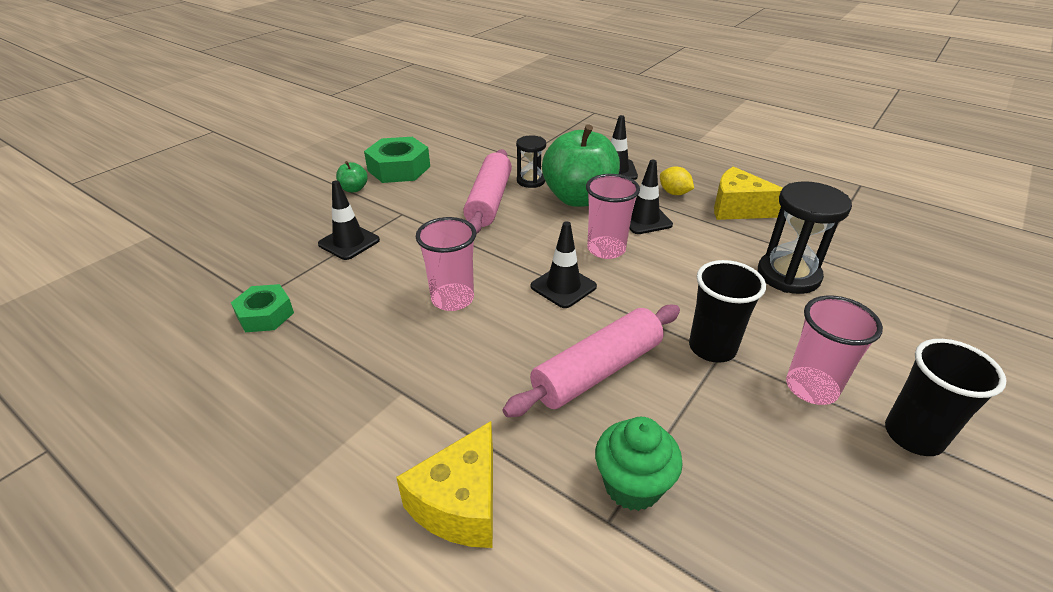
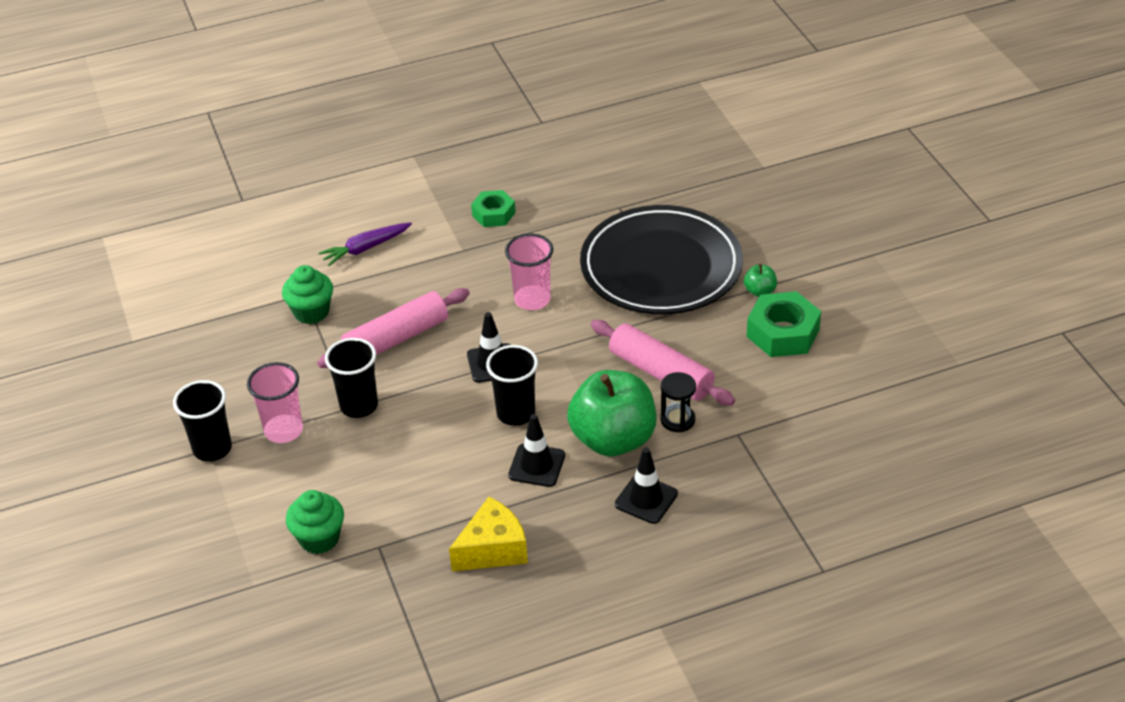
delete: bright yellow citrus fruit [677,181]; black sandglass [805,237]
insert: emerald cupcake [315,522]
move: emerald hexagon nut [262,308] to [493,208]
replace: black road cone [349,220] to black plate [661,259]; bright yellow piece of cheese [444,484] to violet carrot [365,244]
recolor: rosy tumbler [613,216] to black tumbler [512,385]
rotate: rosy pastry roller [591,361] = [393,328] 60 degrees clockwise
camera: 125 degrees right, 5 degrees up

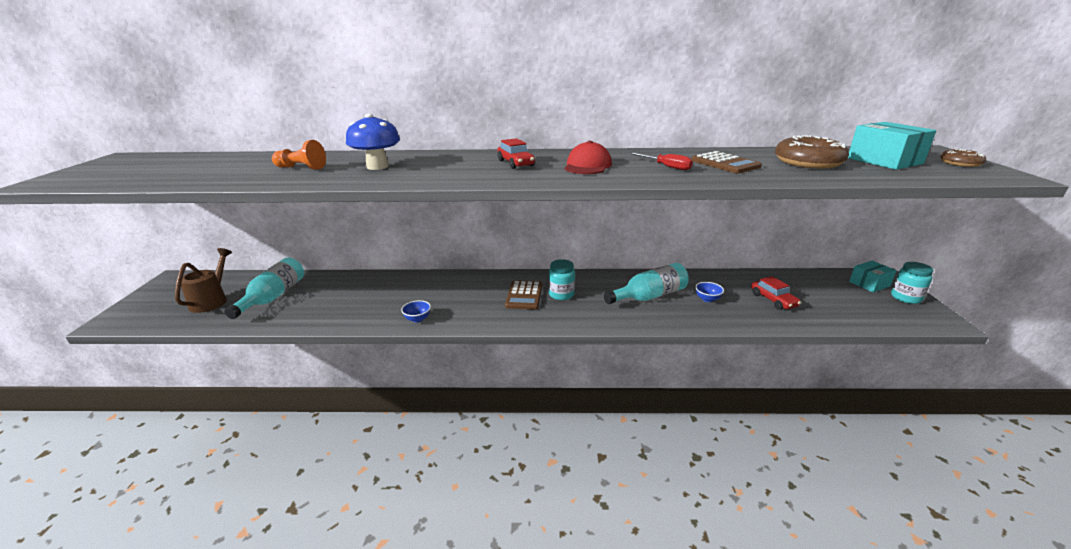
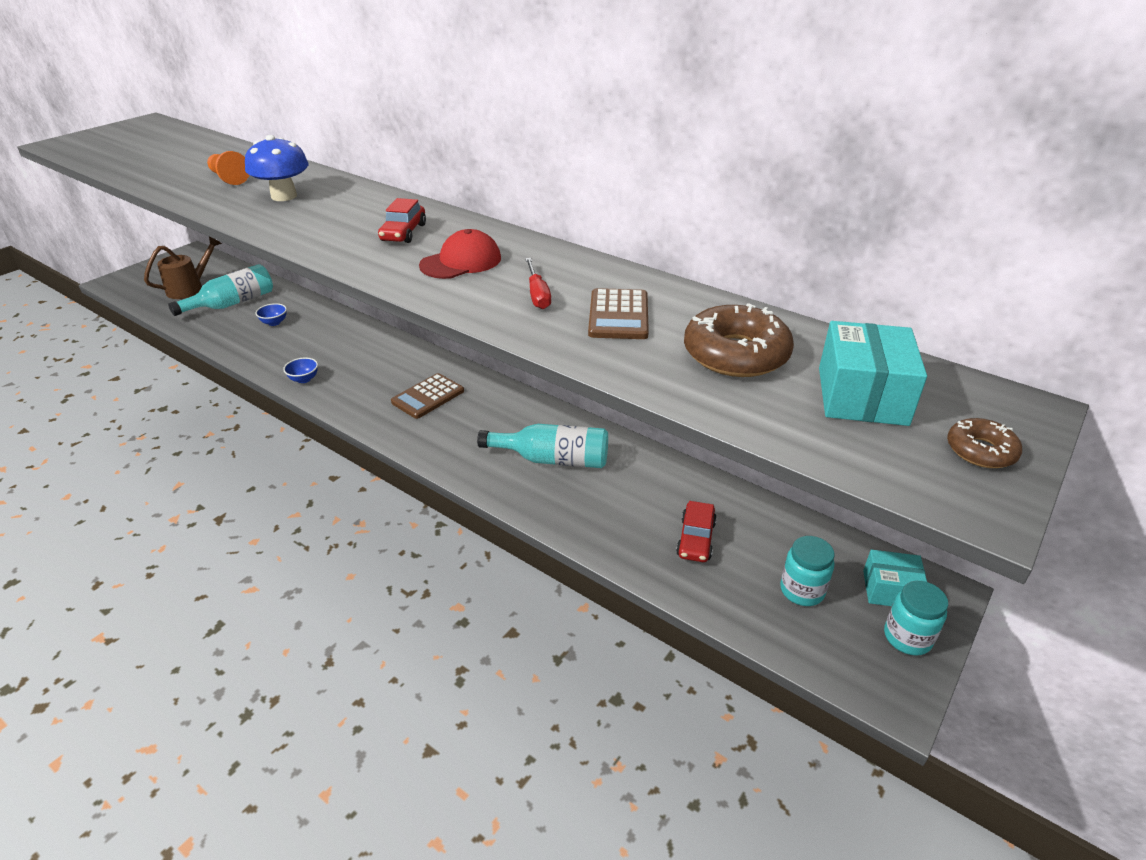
move: turquoise jam jar [562,279] to [807,571]; blue deep dish [709,292] to [271,314]
camera: 35 degrees right, 10 degrees up

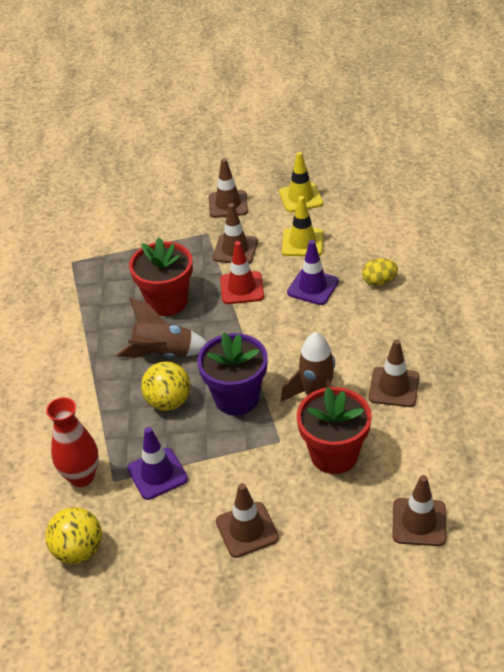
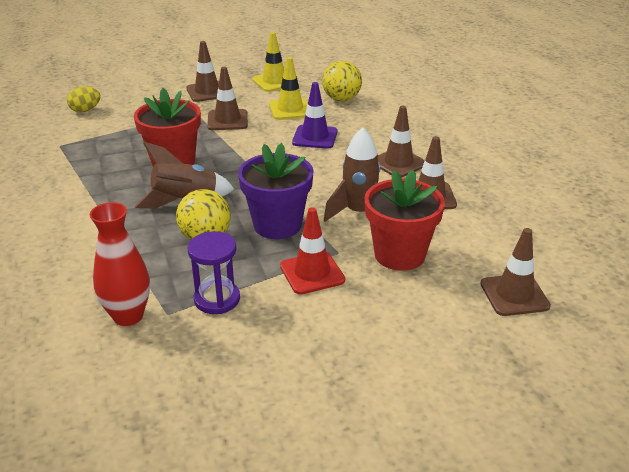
move: bright yellow sphere [73,535] to [342,81]; russet road cone [247,520] to [401,142]; red road cone [242,272] to [312,251]; bright yellow toy egg [380,272] to [84,99]
replace: violet road cone [157,463] to violet sandglass [214,272]
camera: 20 degrees left, 10 degrees down

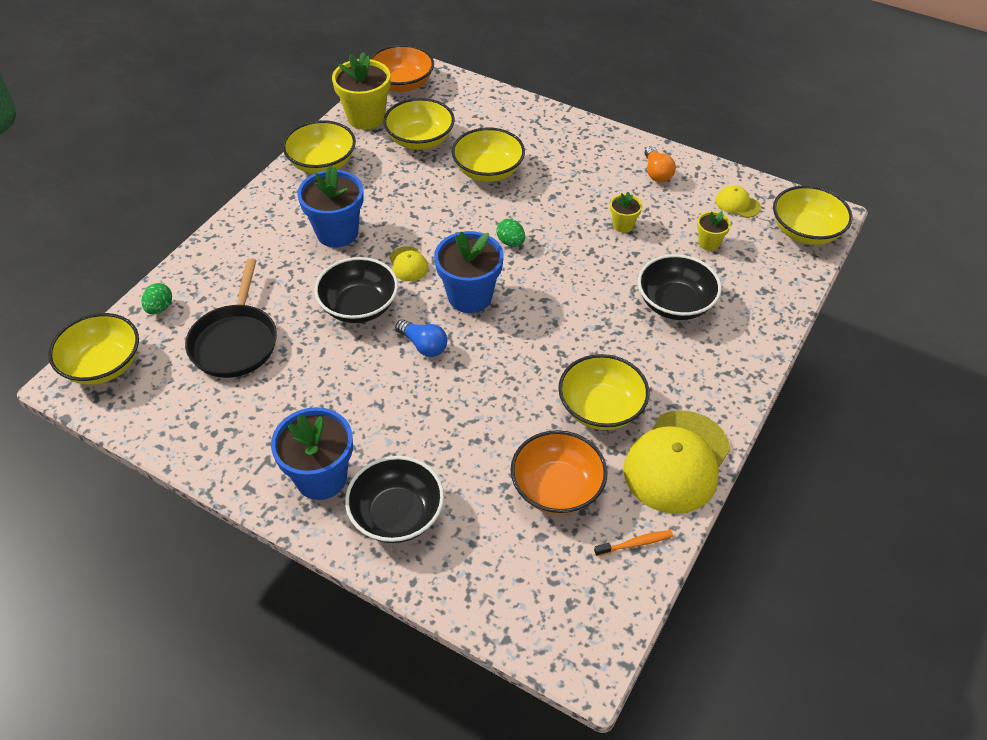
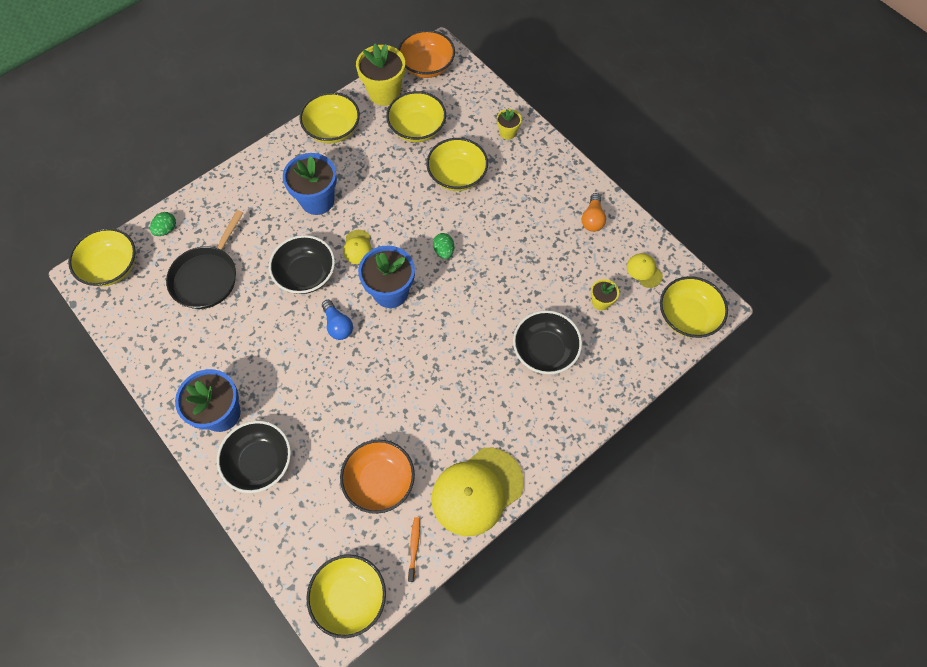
move: bright yellow deep dish [604,392] to [346,596]; bright yellow plant pot [626,212] to [509,124]
rotate: orange tooth brush [633,543] = [414,549] 90 degrees counterclockwise
camera: 20 degrees right, 15 degrees up

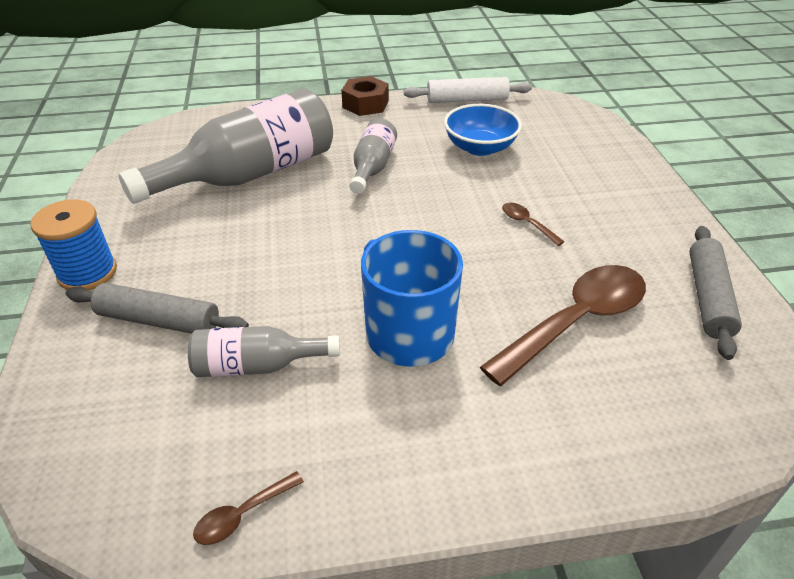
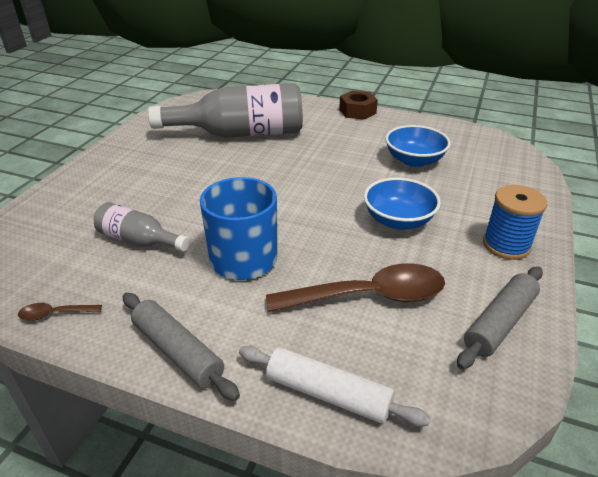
delete: ash-grey bottle [373,156]
move: blue spool [74,244] to [515,222]; ash-grey pastry roller [157,308] to [181,347]; pure white pastry roller [468,90] to [334,386]
replace: russet spoon [533,224] to blue deep dish [402,203]
camera: 30 degrees right, 5 degrees down

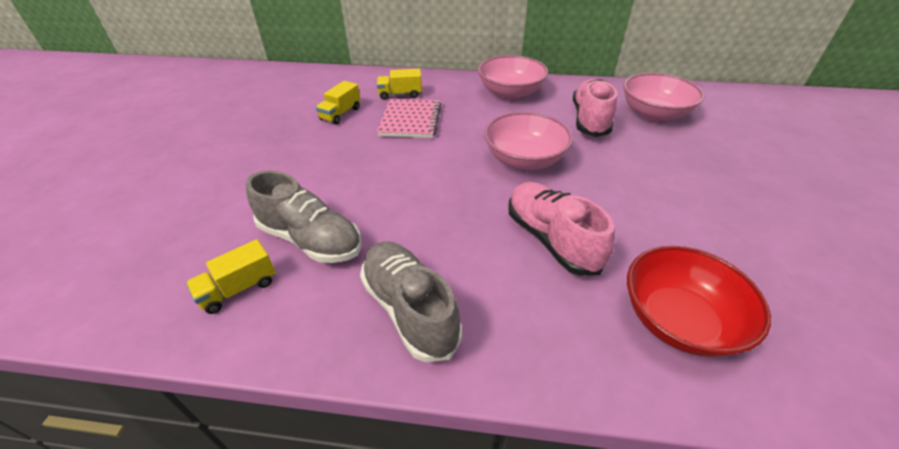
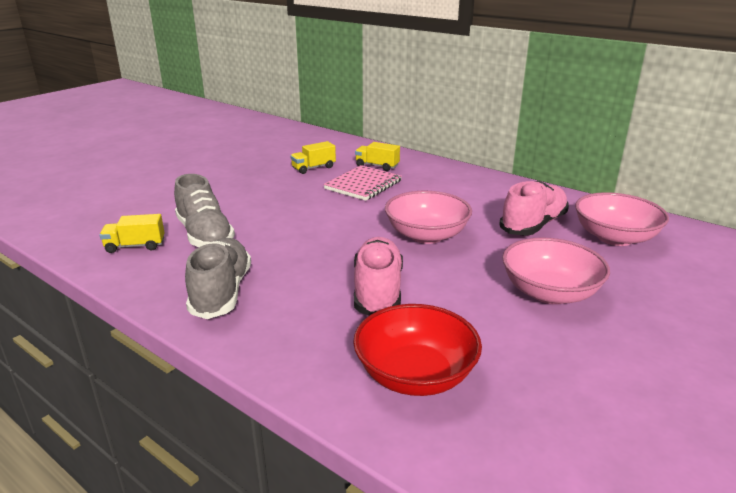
move: rosy deep dish [513,77] to [556,270]
camera: 30 degrees right, 15 degrees down

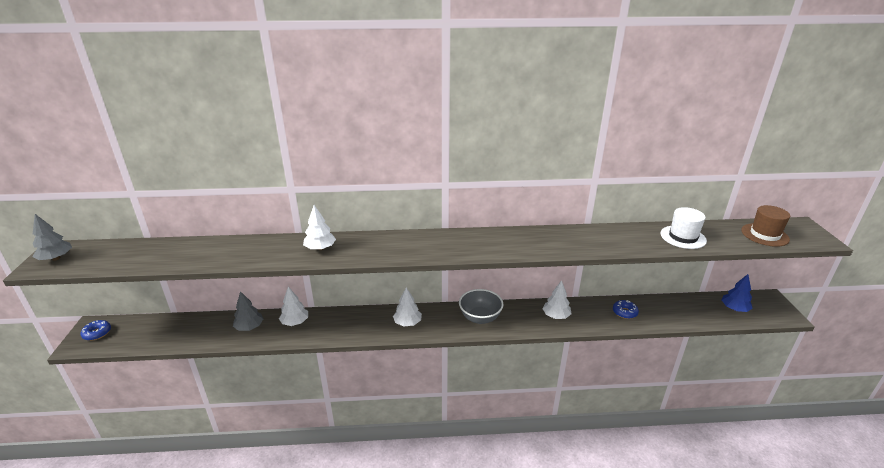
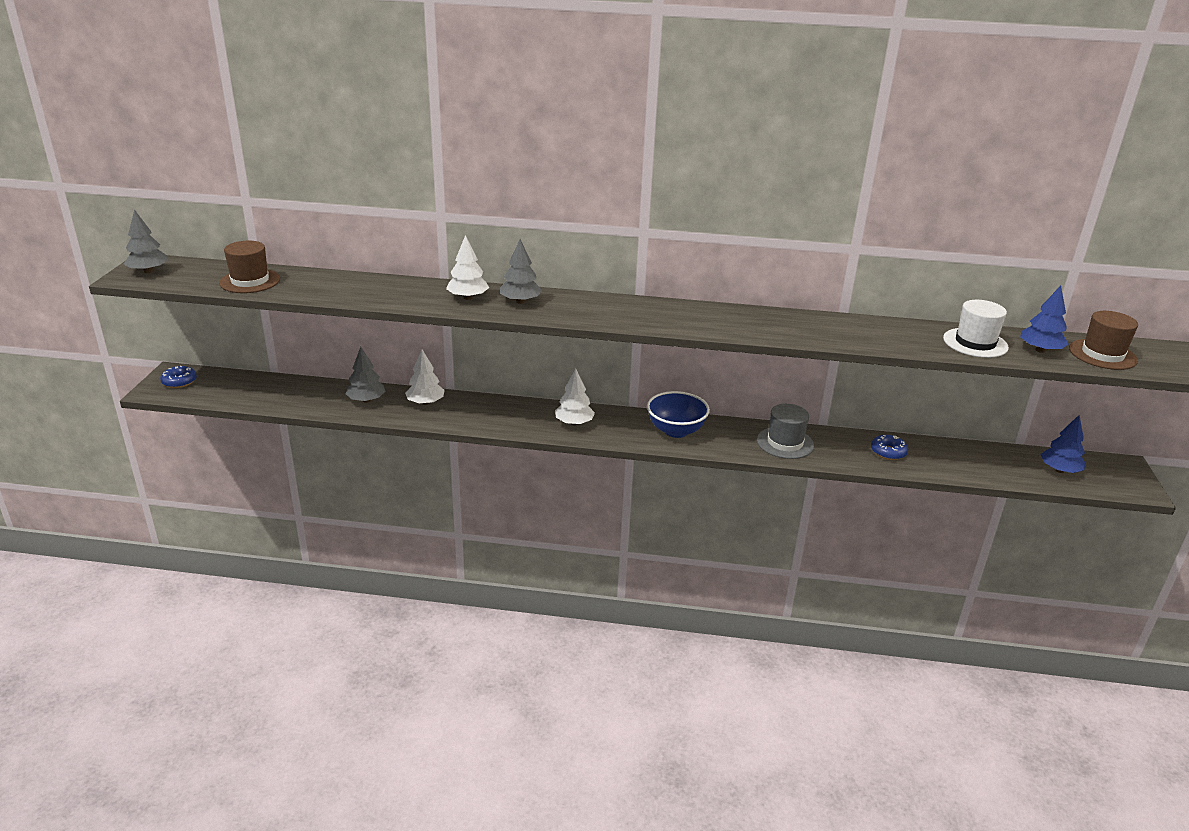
insert: russet hat [249,267]; ash-grey fir tree [521,271]; blue fir tree [1044,319]
replace: pure white fir tree [556,299] to ash-grey hat [785,431]
recolor: ash-grey deep dish [481,306] to blue deep dish [678,414]
camera: 10 degrees right, 0 degrees up

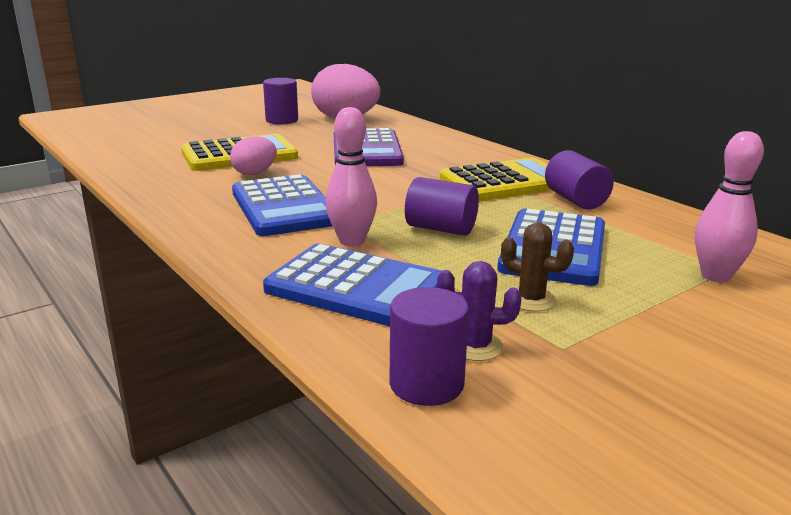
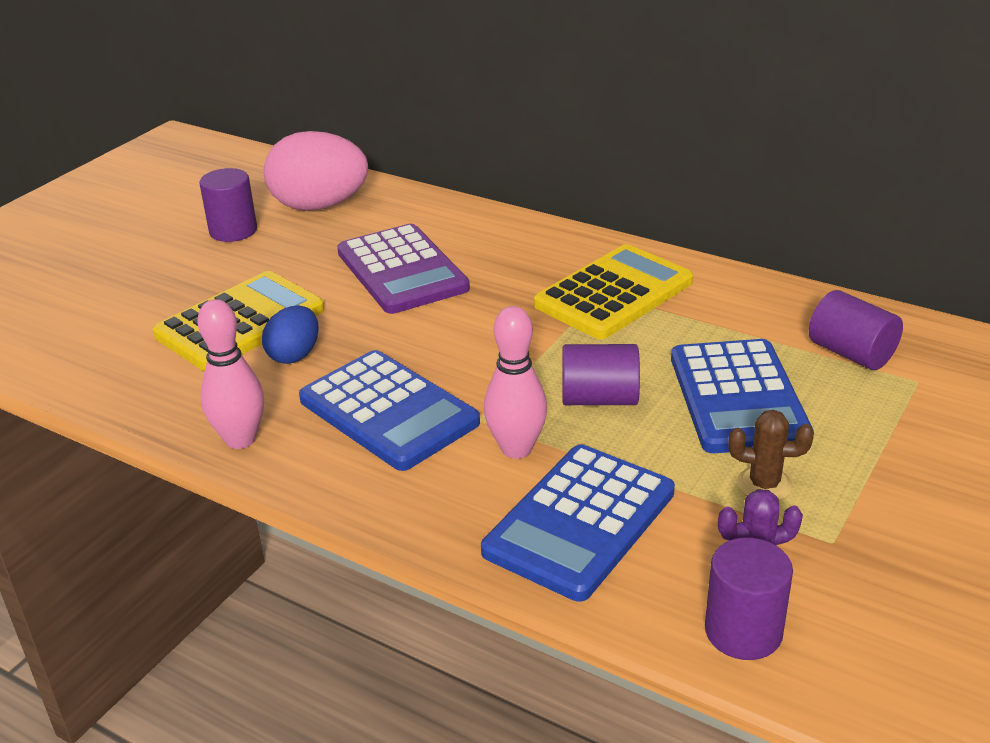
move: violet solid cylinder [579,179] to [856,330]; rosy bowling pin [729,207] to [230,374]
recolor: rosy toy egg [253,155] to blue toy egg [290,334]
rotate: blue pocket calculator [352,285] = [578,523] 120 degrees clockwise
camera: 20 degrees left, 10 degrees up

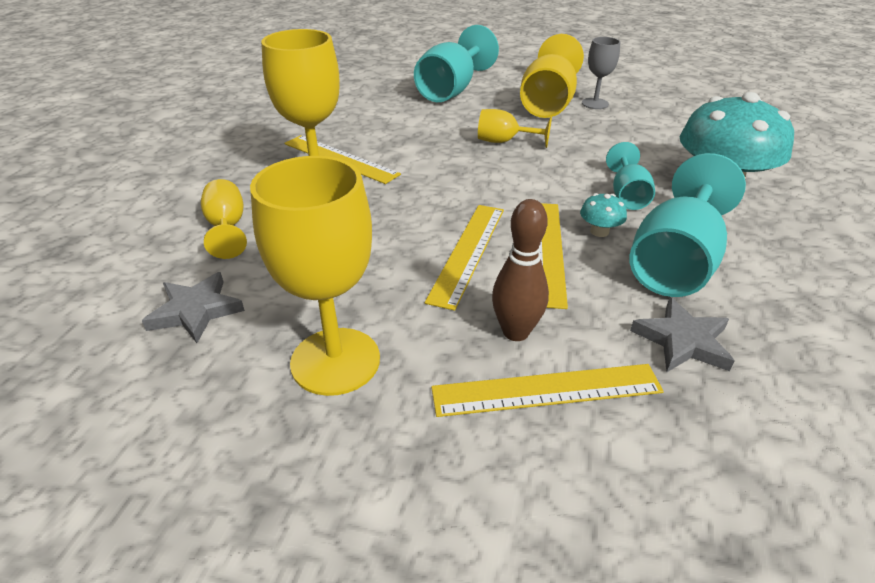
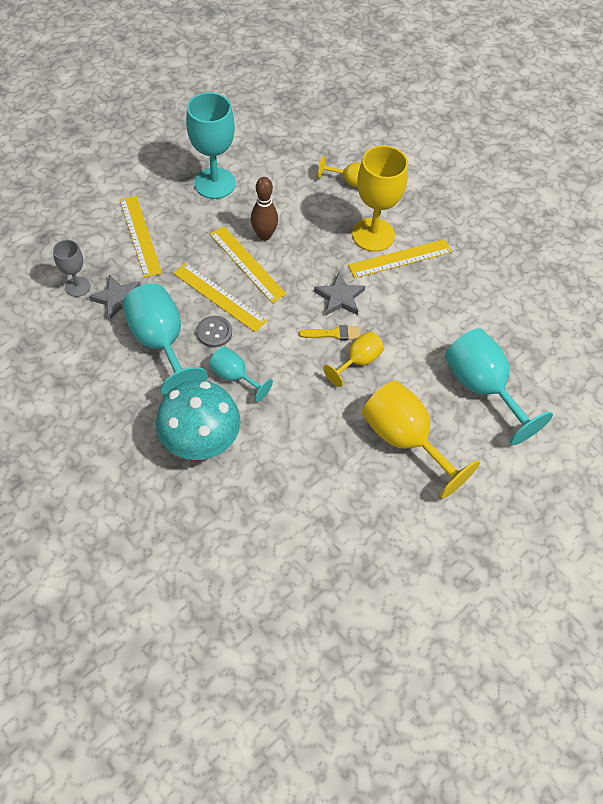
insert: bright yellow paintbrush [330,332]
move: ash-grey five-pointed star [193,307] to [339,293]; russet bowling pin [520,270] to [264,209]; ash-grey goblet [601,73] to [71,268]
replace: turquoise fungus [603,215] to ash-grey sewing button [214,332]
recolor: bright yellow goblet [315,276] to turquoise goblet [211,145]
rotate: bright yellow measuring stick [547,390] = [141,237] 45 degrees counterclockwise
camera: 120 degrees right, 20 degrees up

